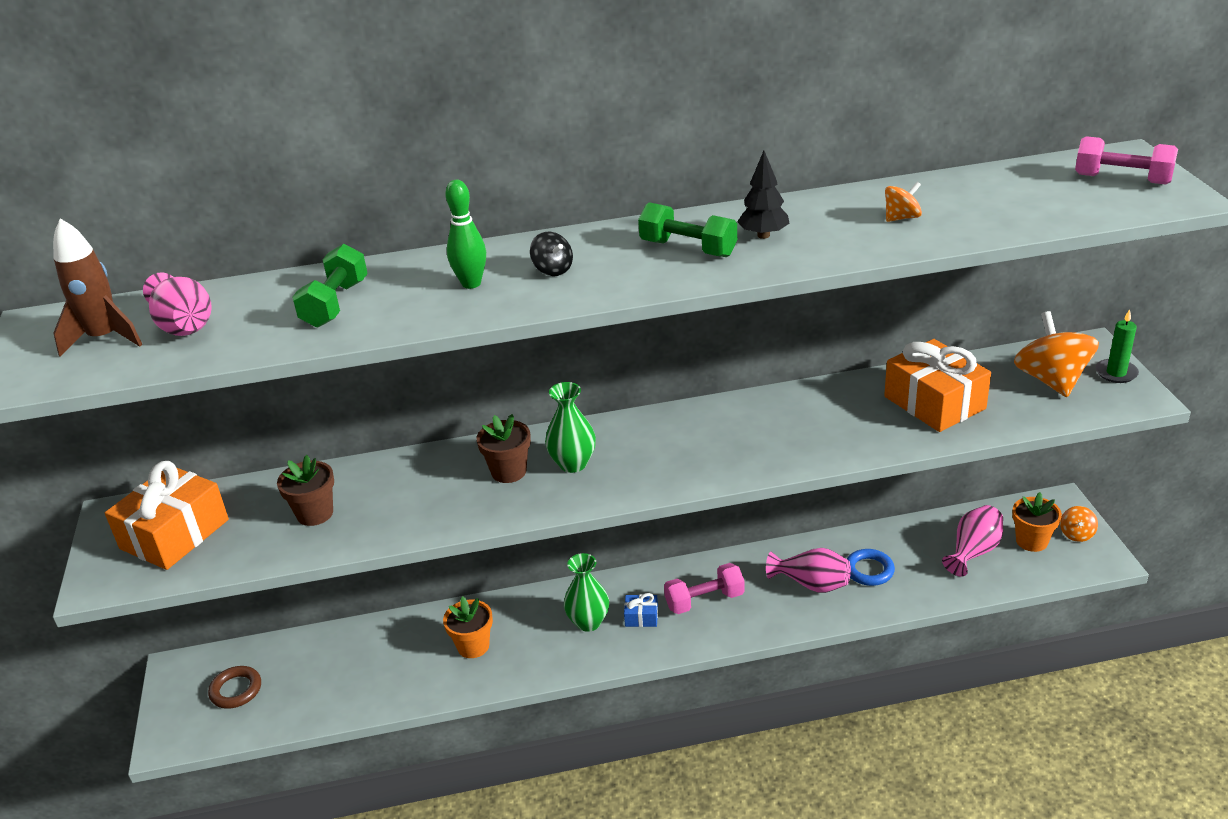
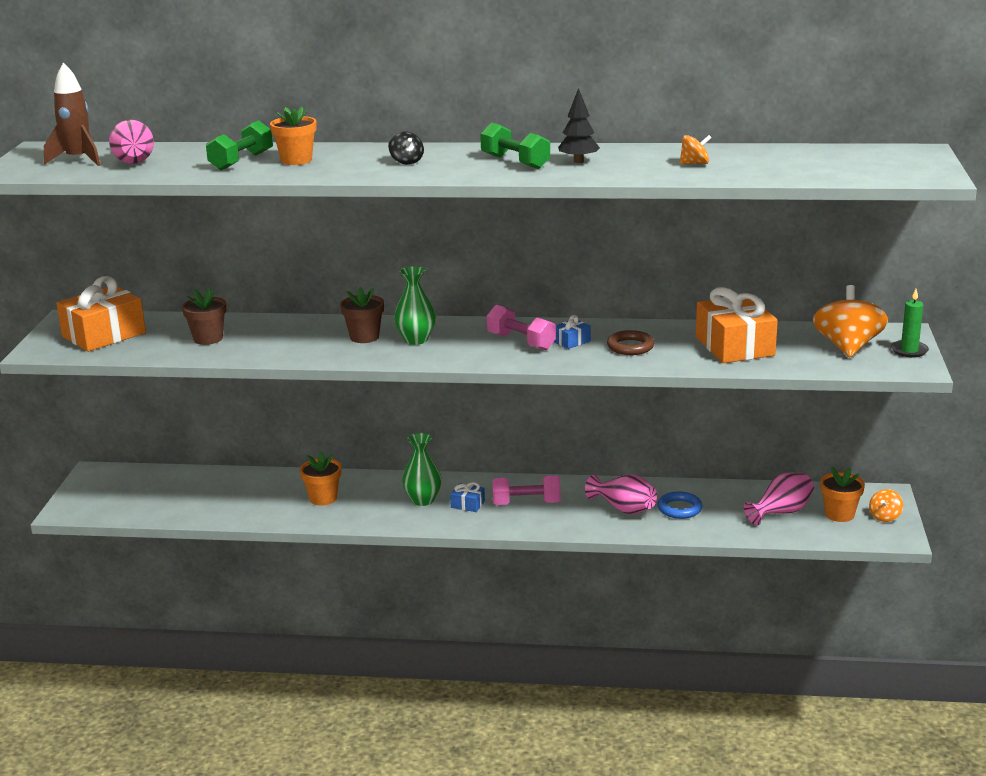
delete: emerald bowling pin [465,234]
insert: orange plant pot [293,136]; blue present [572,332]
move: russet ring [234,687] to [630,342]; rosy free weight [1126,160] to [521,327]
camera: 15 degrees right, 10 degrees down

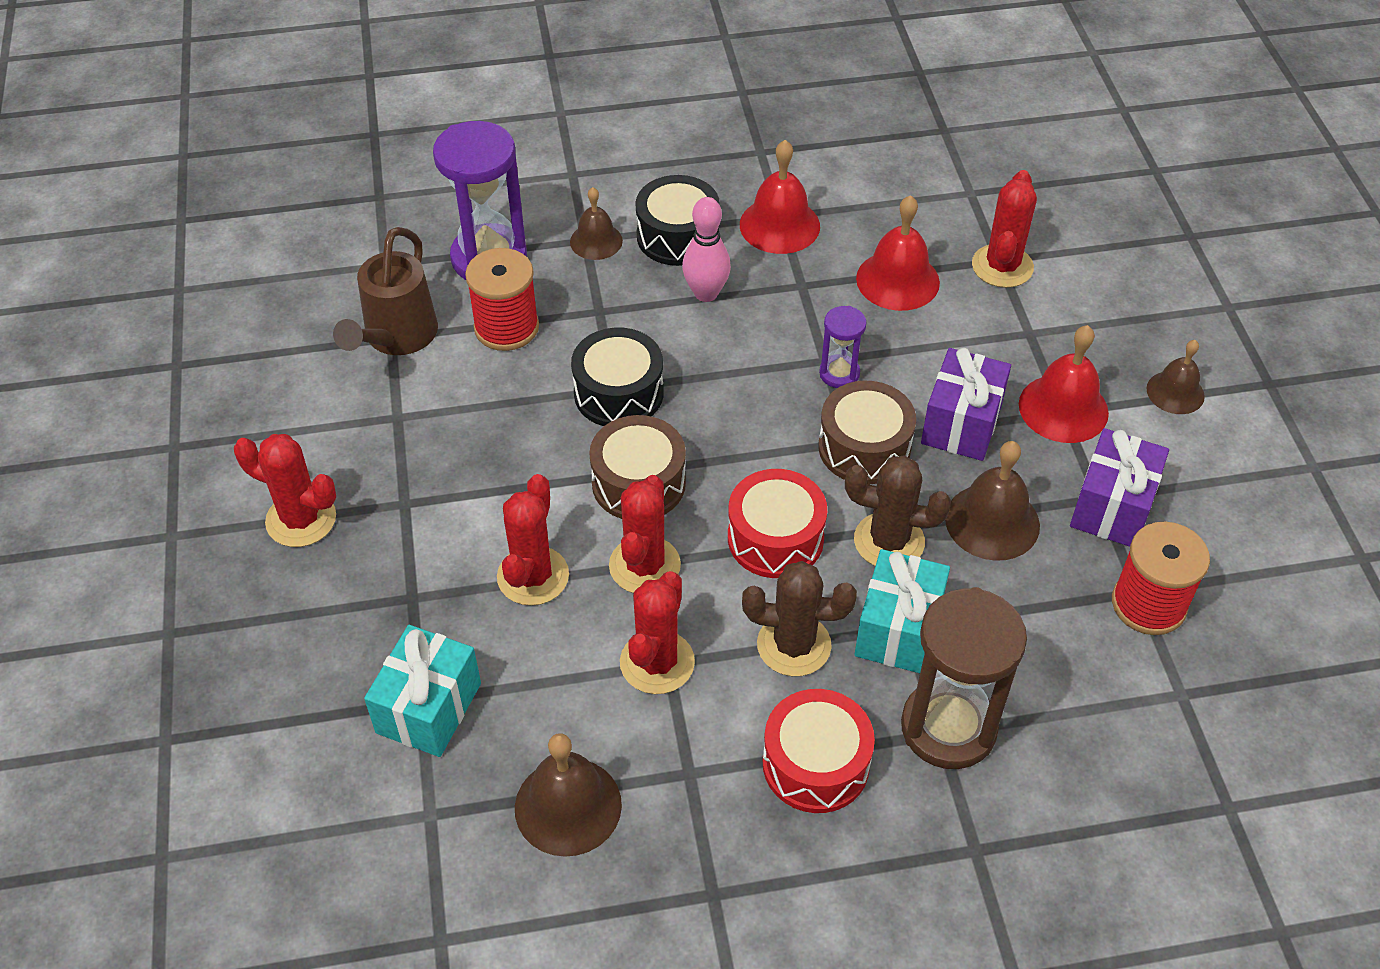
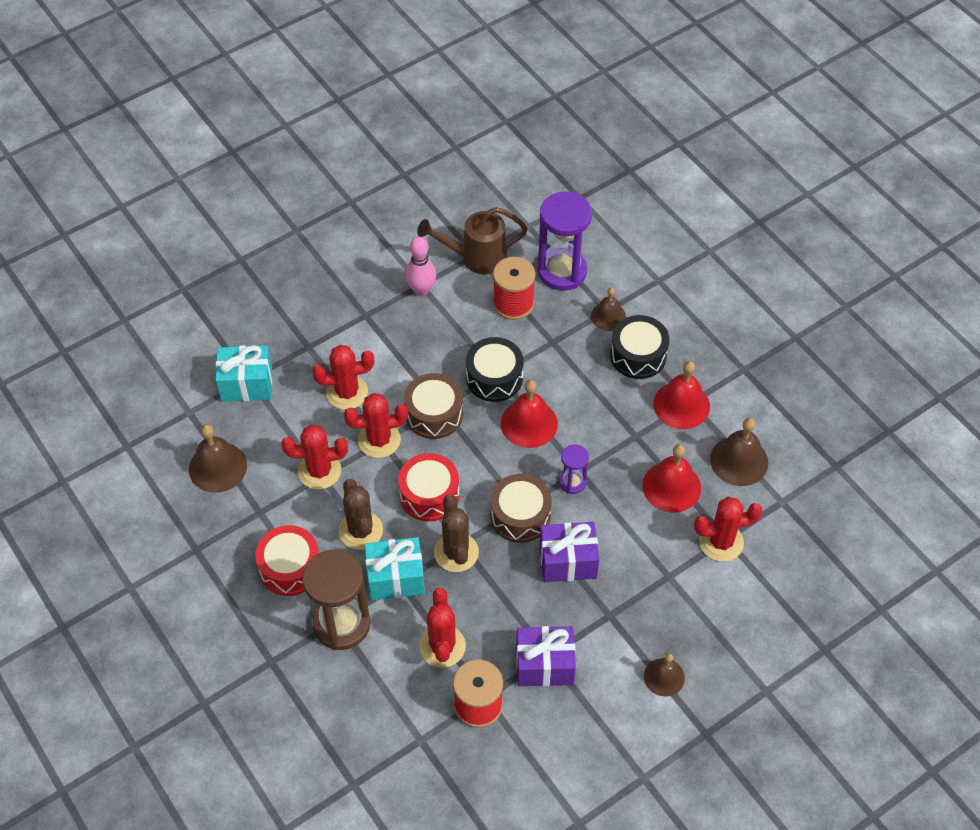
move: red prickly plant [285,490] to [442,628]; rosy bowling pin [706,249] to [420,266]; russet school bell [992,501] to [739,452]; red school bell [1064,384] to [529,414]
camera: 65 degrees right, 5 degrees up

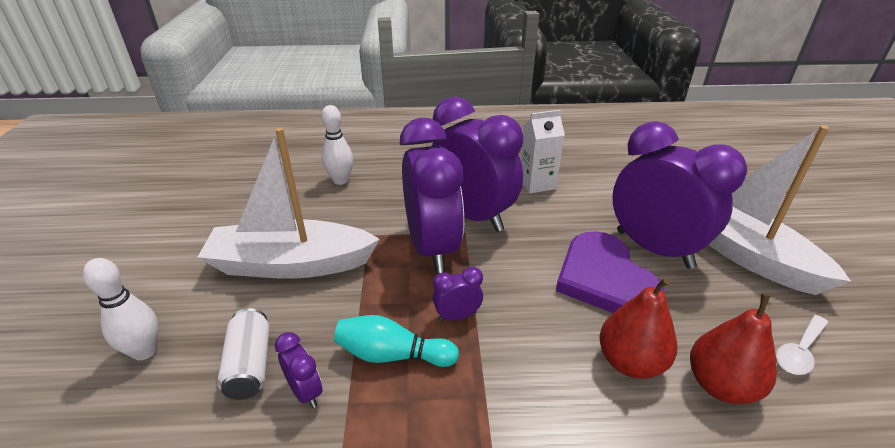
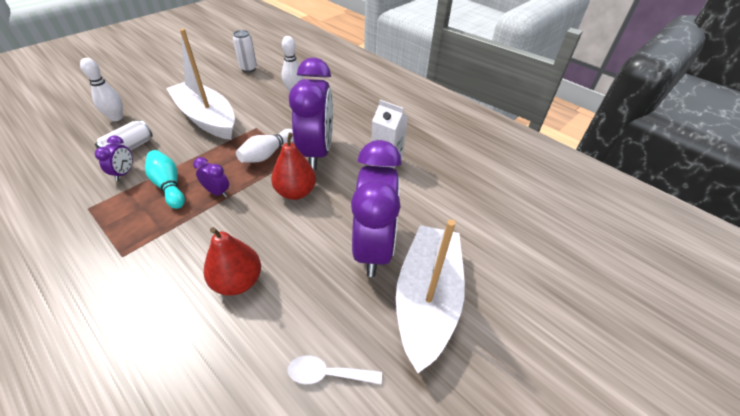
delete: violet heart shape [610,272]
insert: pure white can [245,51]
move: red pear fruit [733,348] to [293,166]
replace: violet clock [432,195] to pure white bowling pin [265,146]
camera: 45 degrees right, 10 degrees up

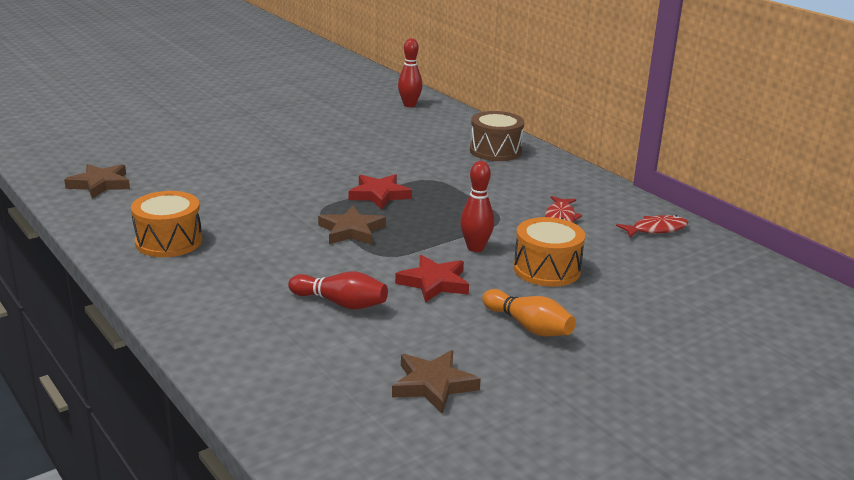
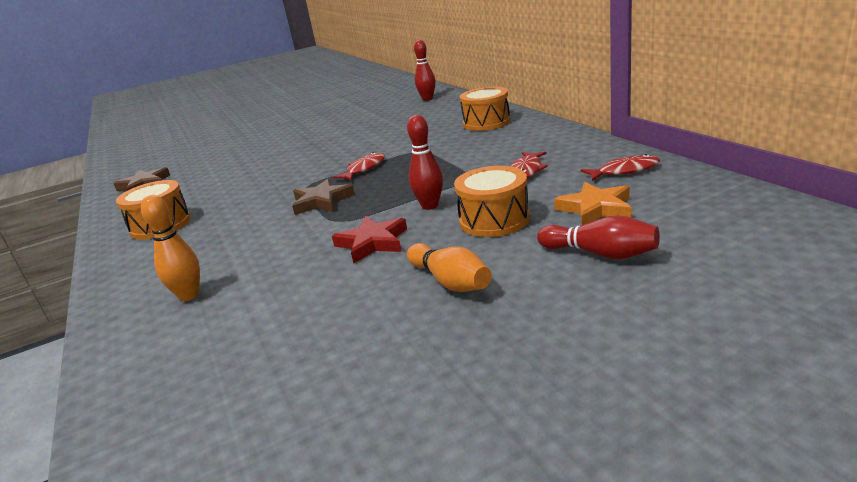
delete: russet five-pointed star [436,382]
insert: orange bowling pin [170,248]; orange five-pointed star [593,203]
move: red bowling pin [338,291] to [598,237]
replace: red five-pointed star [380,191] to red fish [359,166]
recolor: russet drum [497,136] to orange drum [485,109]
camera: 15 degrees right, 0 degrees up

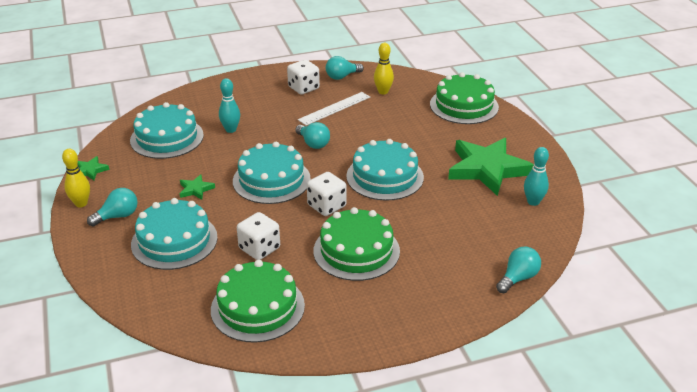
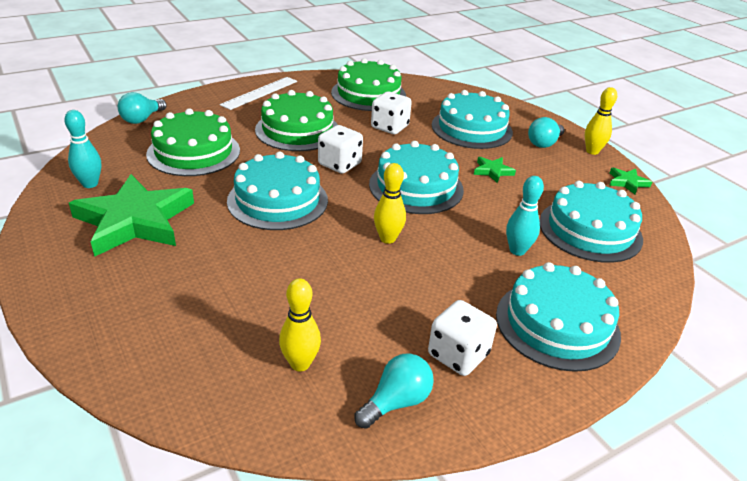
insert: turquoise cake [558,317]
move: pure white measuring stick [334,108] to [258,93]; emerald cake [464,98] to [193,142]
replace: turquoise bulb [312,135] to bright yellow bowling pin [390,203]
camera: 165 degrees right, 0 degrees up

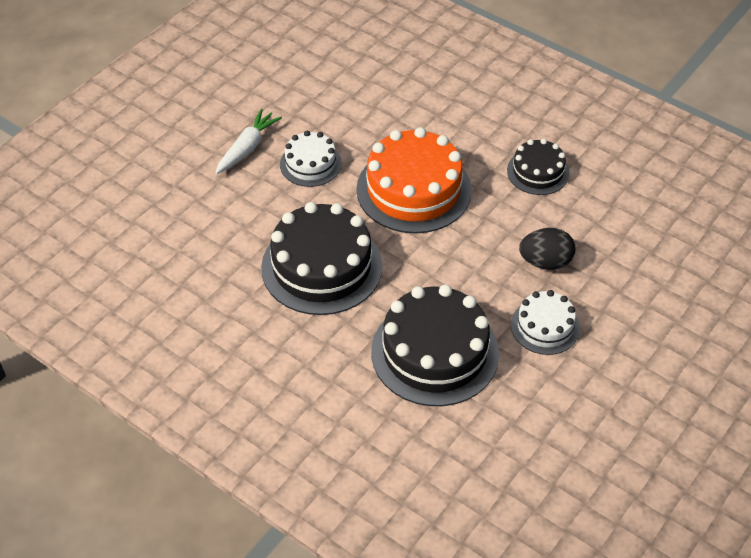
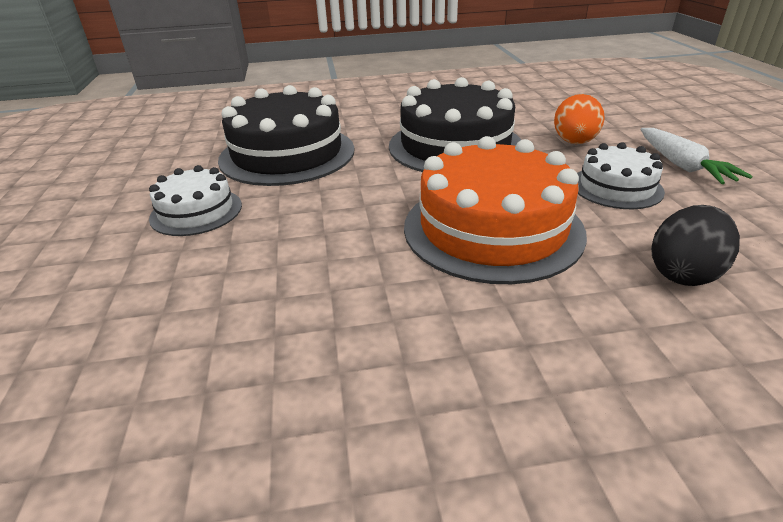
delete: black cake [538,167]
insert: orange toy egg [579,119]
move: black toy egg [547,249] to [695,245]
camera: 135 degrees right, 15 degrees down

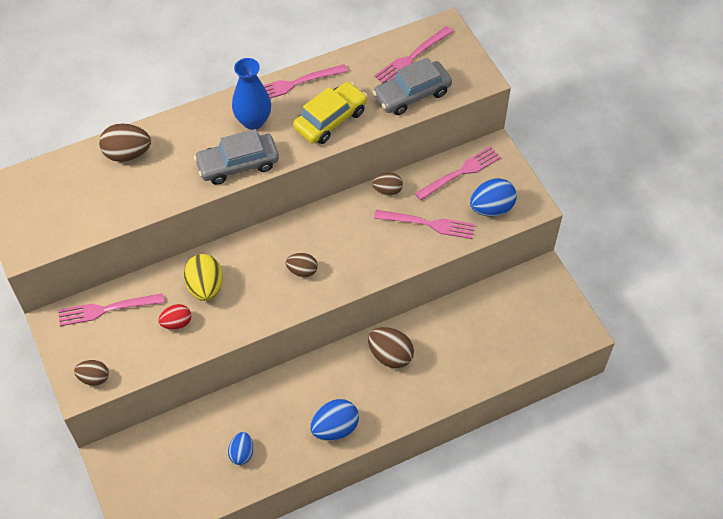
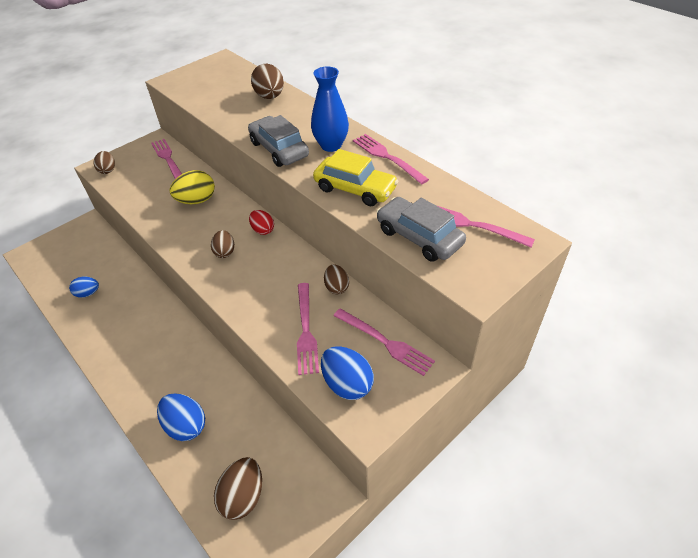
move: red toy egg [174,317] to [261,222]; blue toy egg [334,420] to [181,417]; russet toy egg [391,348] to [238,488]
camera: 75 degrees right, 10 degrees down

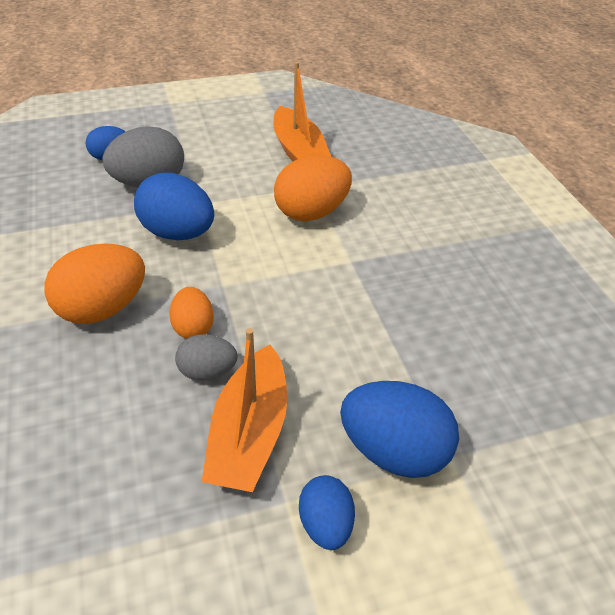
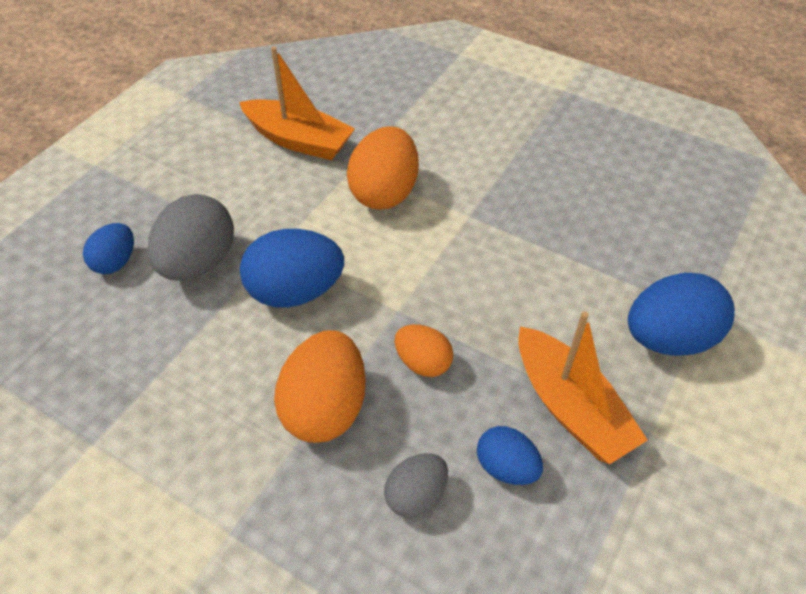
move: ash-grey toy egg [206,357] to [416,485]; blue toy egg [327,512] to [510,455]
camera: 40 degrees left, 5 degrees up

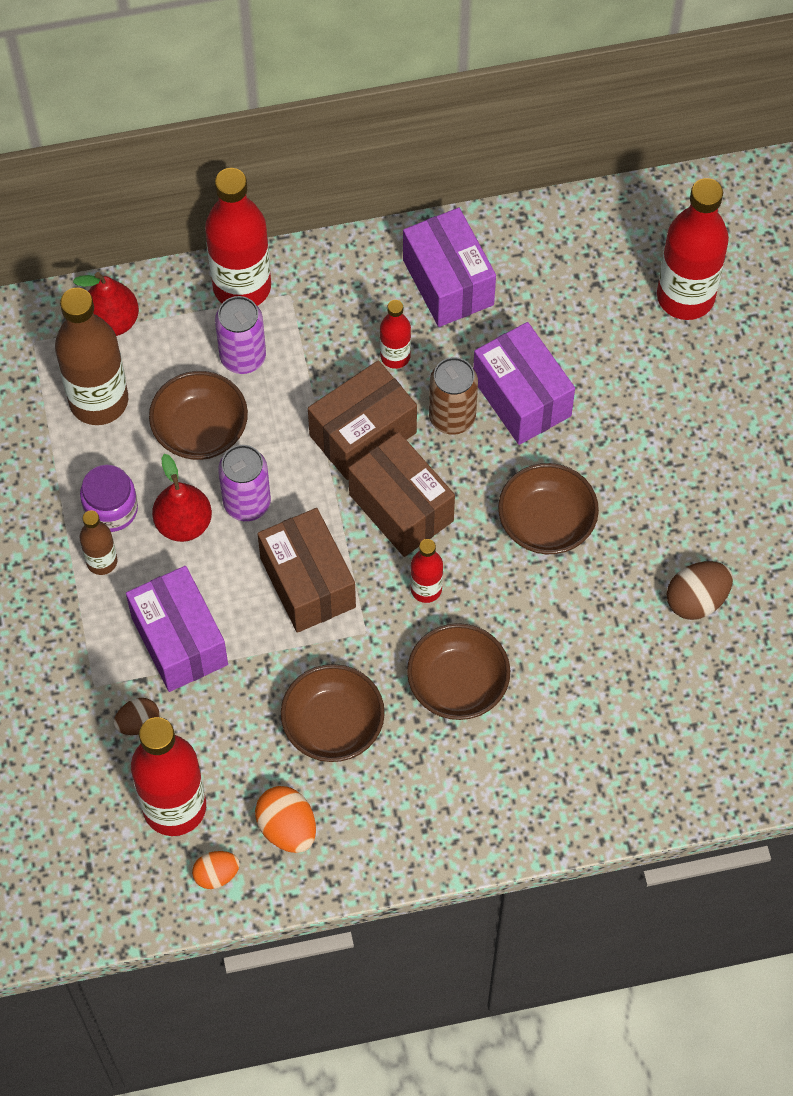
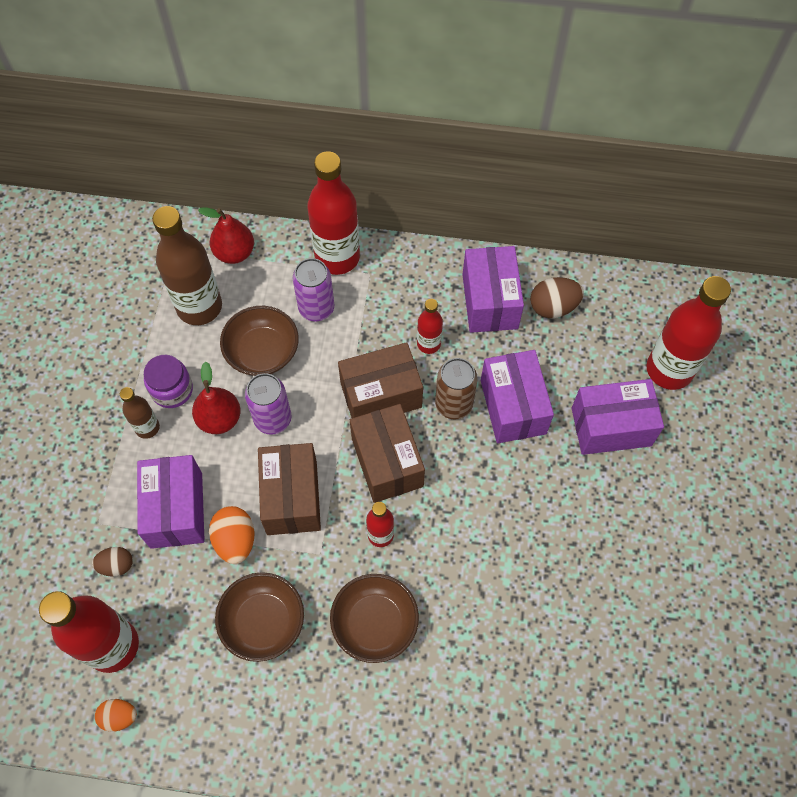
delete: russet deep dish [548,508]
insert: violet package [618,417]
move: orange toy egg [285,819] to [231,535]; russet toy egg [700,590] to [557,297]
camera: 20 degrees right, 0 degrees up

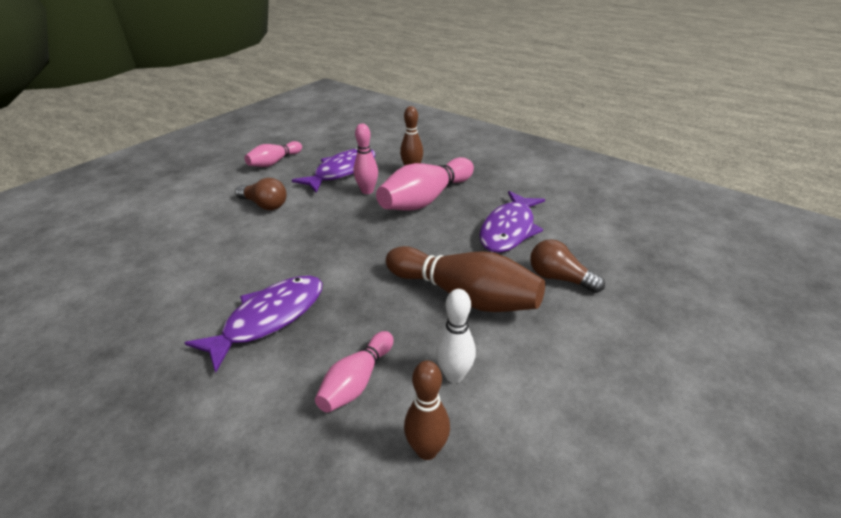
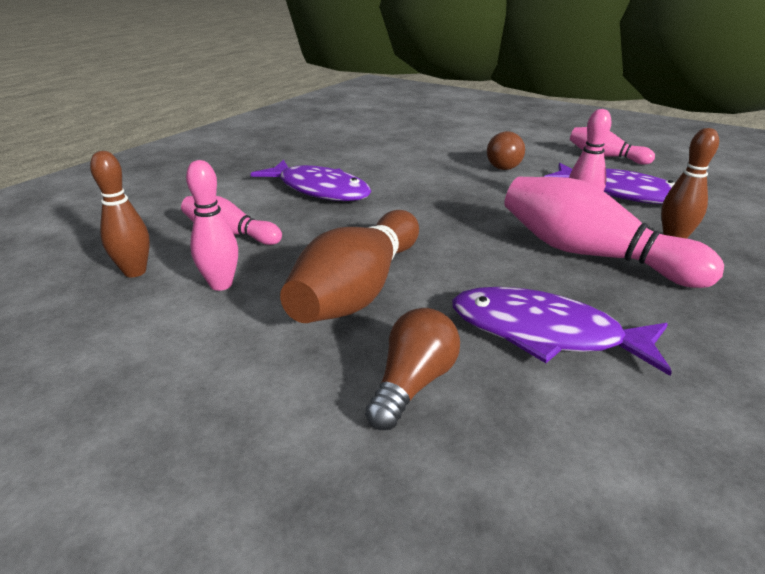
recolor: pure white bowling pin [456,336] to rosy bowling pin [212,225]
camera: 85 degrees right, 5 degrees down

